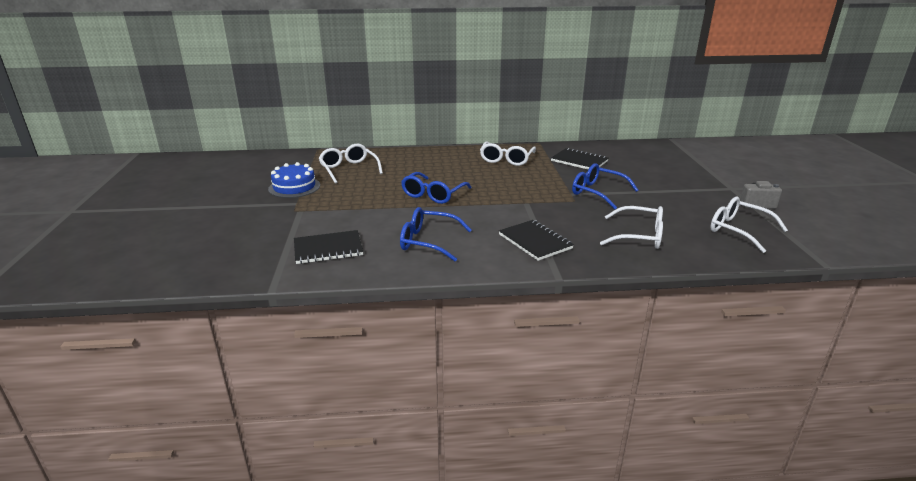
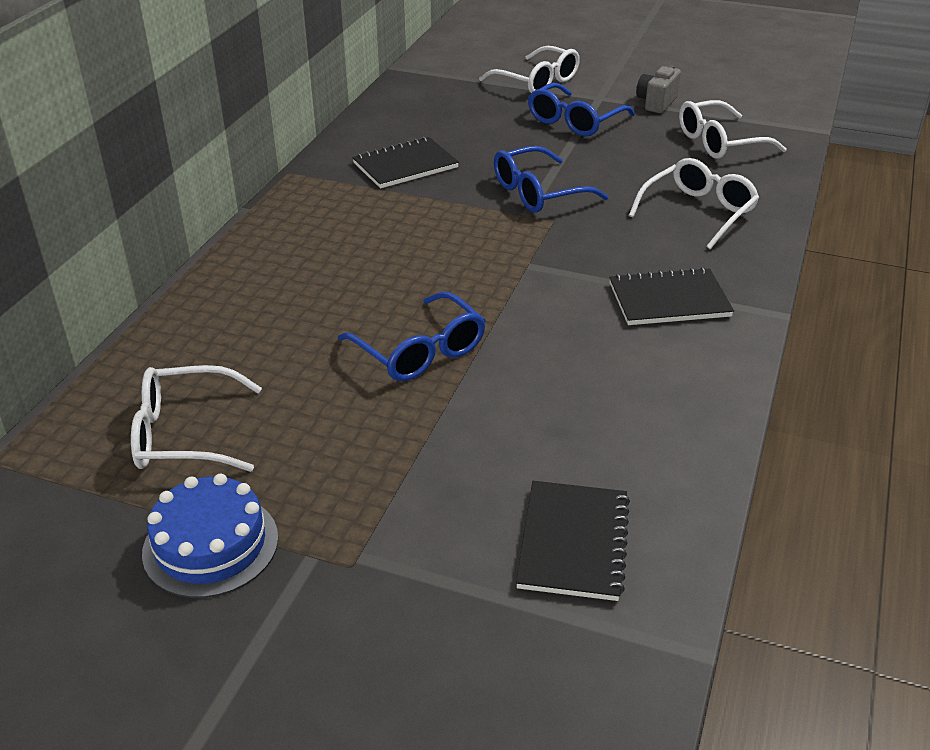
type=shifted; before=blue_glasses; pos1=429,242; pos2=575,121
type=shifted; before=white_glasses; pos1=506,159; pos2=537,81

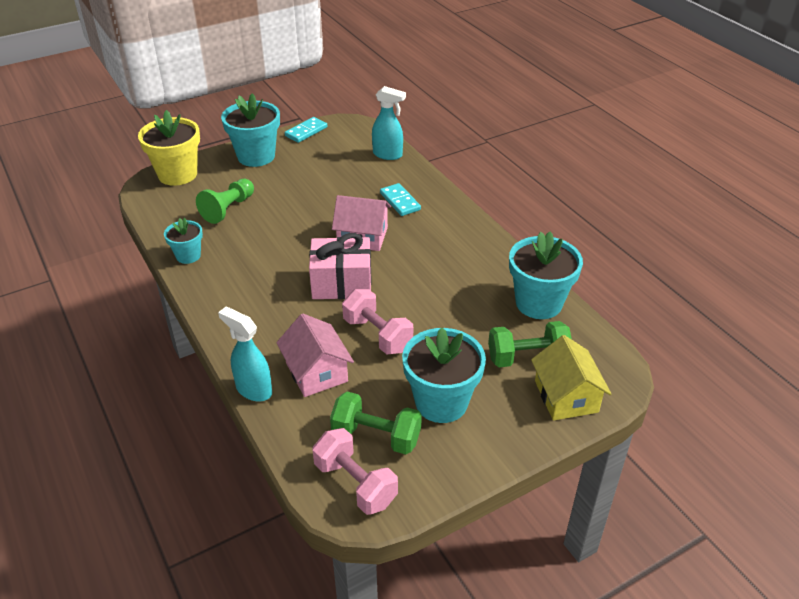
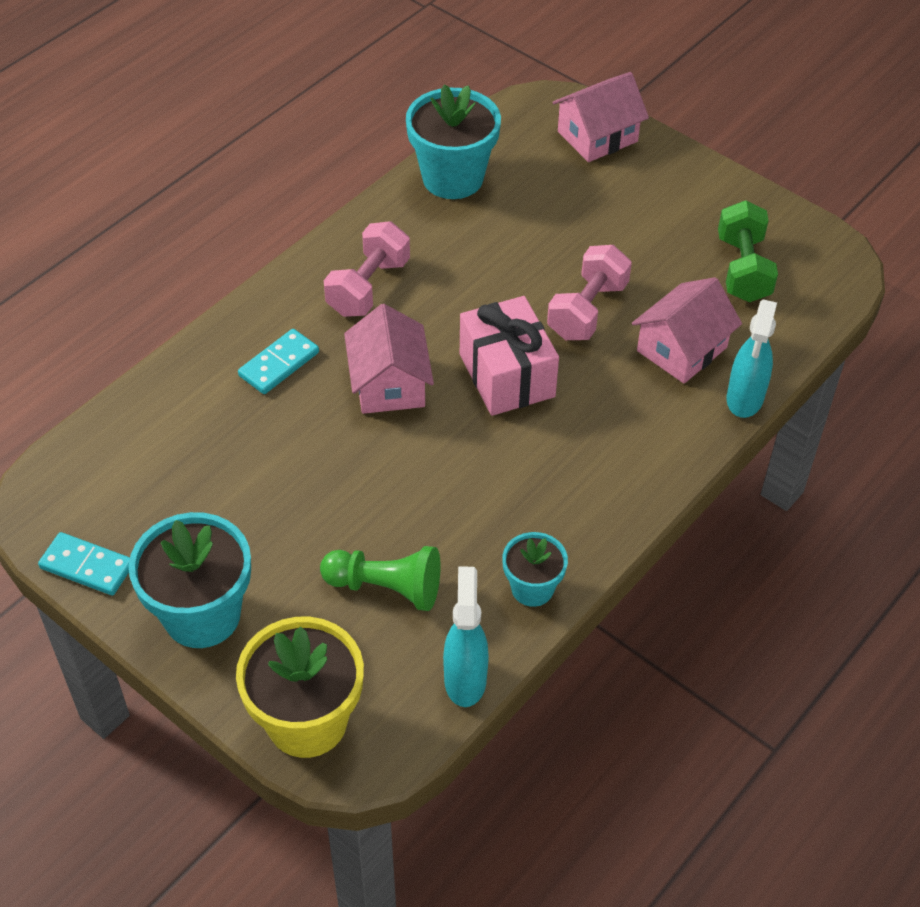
type=gone; before=turquoise_flower_pot; pos1=441,402
type=gone; before=green_dumbbell; pos1=527,358
type=shifted; before=pink_dumbbell; pos1=355,484; pos2=368,287
type=shifted; before=turquoise_spray_bottle; pos1=388,155; pos2=465,679
type=repainted; before=yellow_house; after=pink_house; pos1=566,396; pos2=597,136

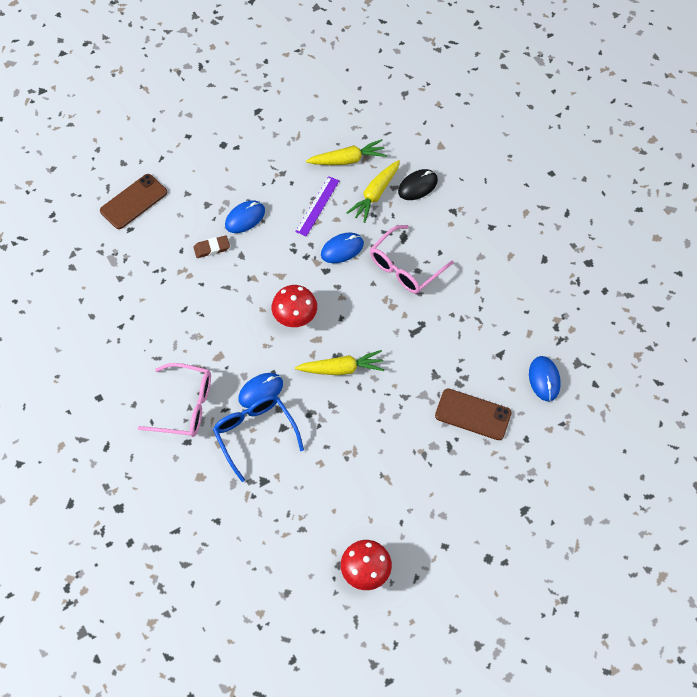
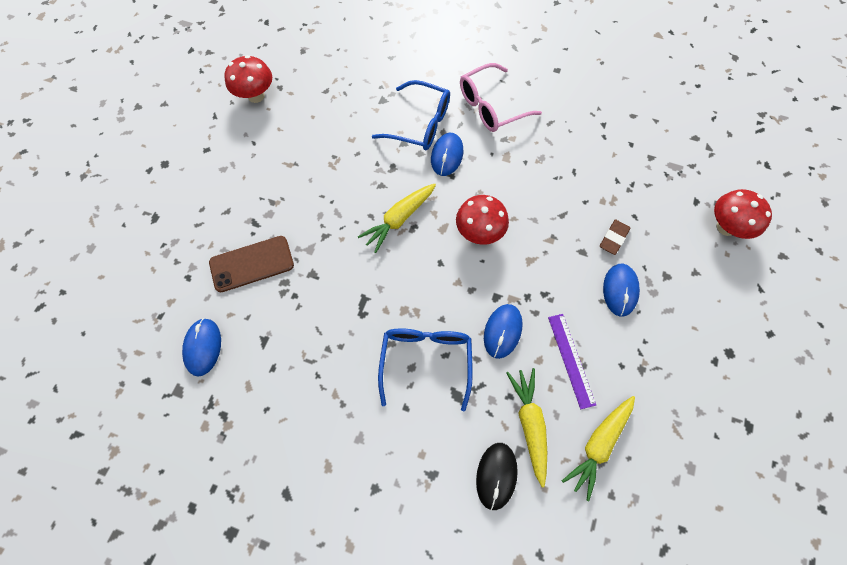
type=swapped; before=brown_phone; after=red_mushroom; pos1=133,201; pos2=726,227
type=repainted; before=pink_glasses; after=blue_glasses; pos1=405,267; pos2=426,360
type=rotated; before=blue_mouse; pos1=544,379; pos2=203,347; turn=45

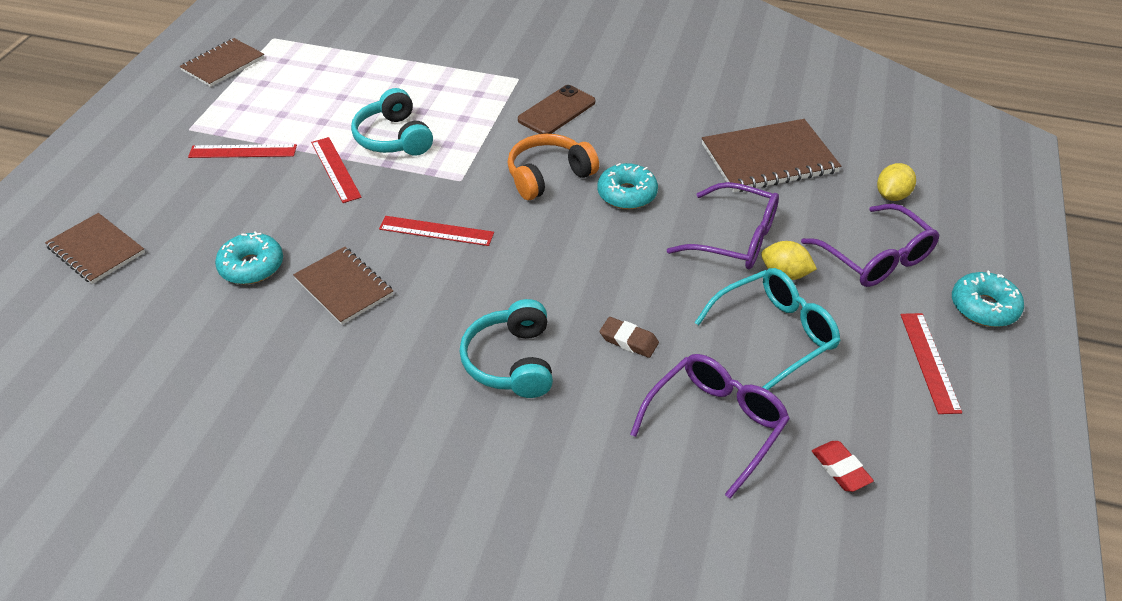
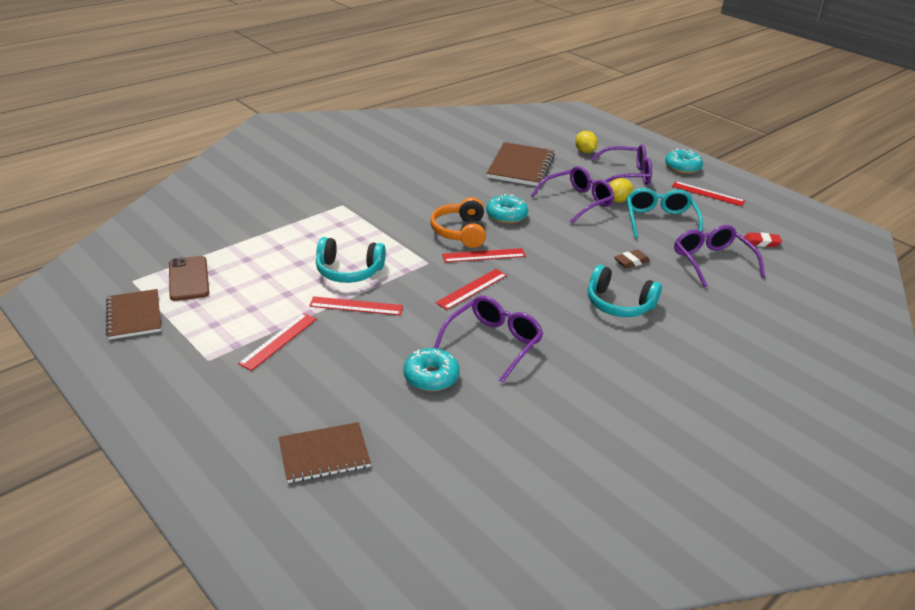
type=new; after=red_ruler; pos2=484,255
type=shifted; before=brown_phone; pos1=557,111; pos2=189,279
type=swapped; before=brown_notebook; after=purple_glasses; pos1=344,287; pos2=494,343

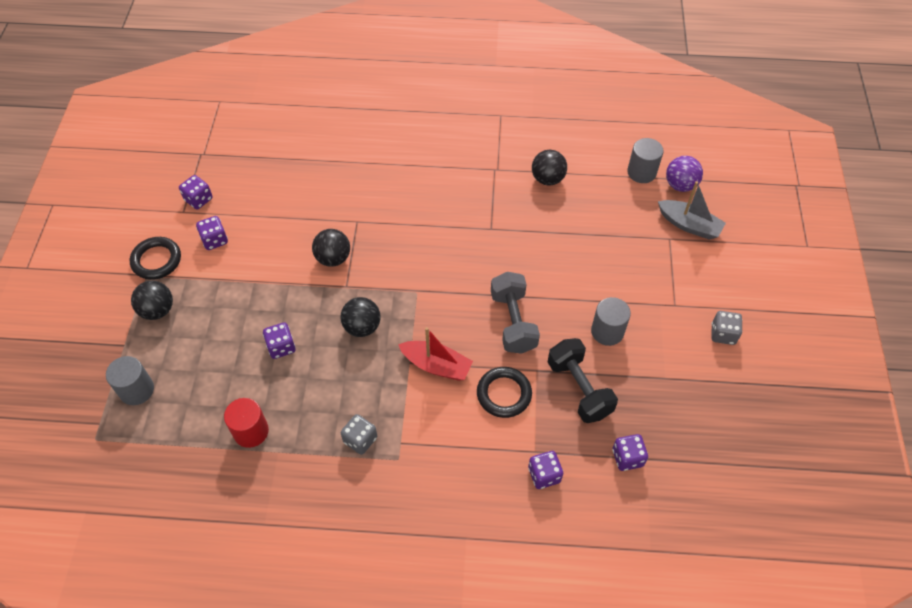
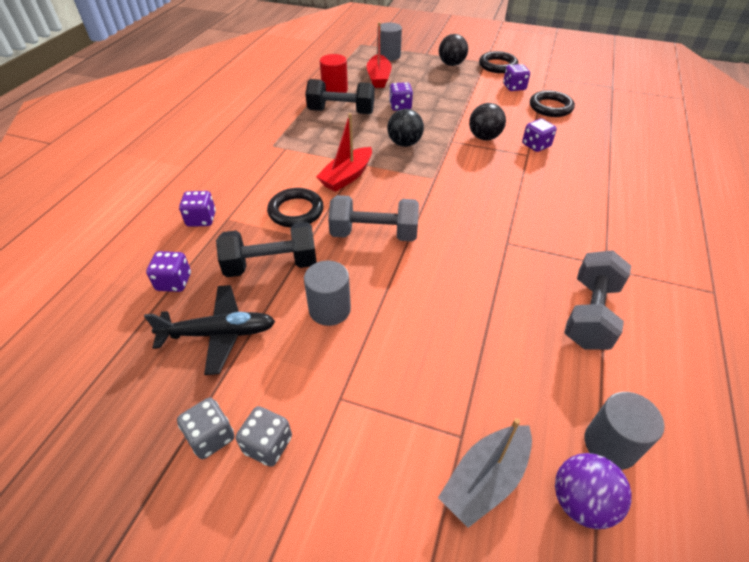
type=new; after=black_plane; pos2=219,334
type=new; after=black_dumbbell; pos2=341,112
type=new; after=red_boat; pos2=378,78
type=new; after=black_ring; pos2=550,107
type=shifted; before=purple_dice; pos1=198,199; pos2=536,145
type=shifted; before=grey_dice; pos1=360,440; pos2=211,437
type=swapped; before=black_ball; after=grey_dumbbell; pos1=547,179; pos2=590,314

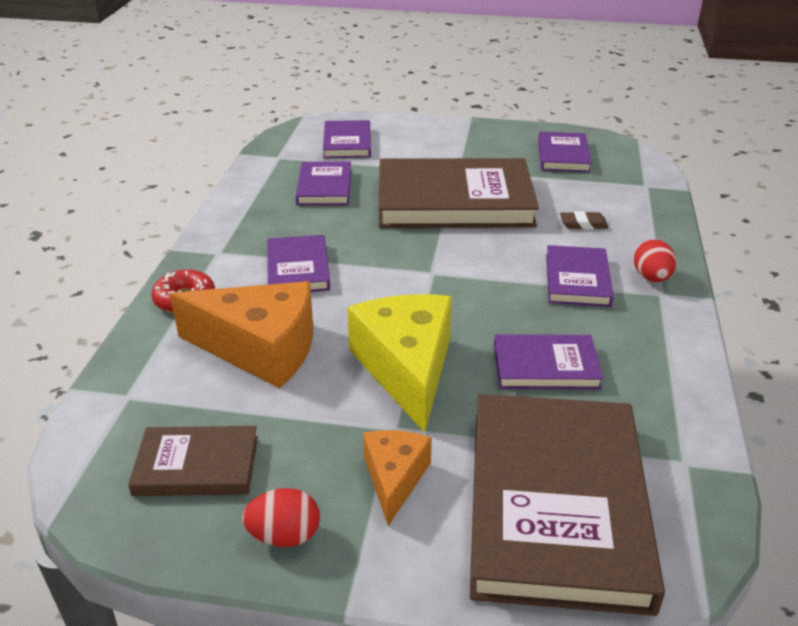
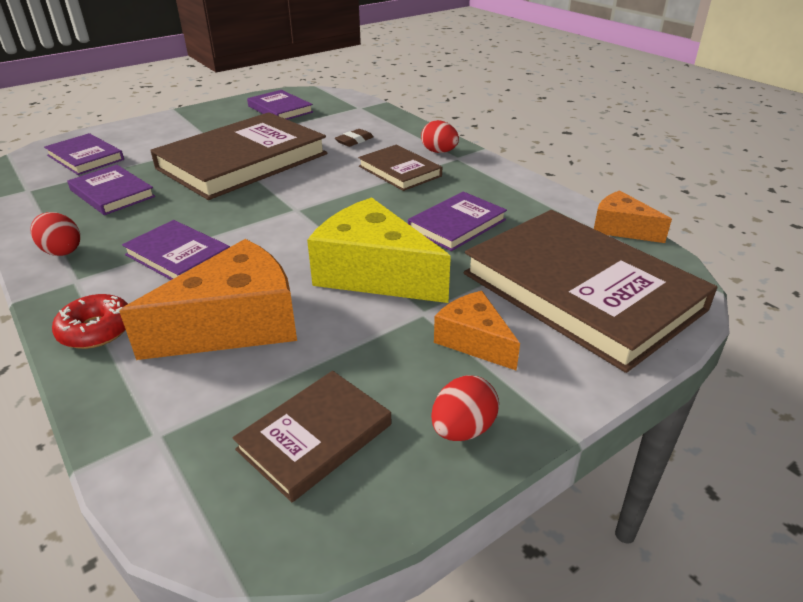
type=new; after=red_egg; pos2=61,251
type=new; after=orange_cheese; pos2=621,228
type=repainted; before=purple_book; after=brown_book; pos1=577,280; pos2=399,171

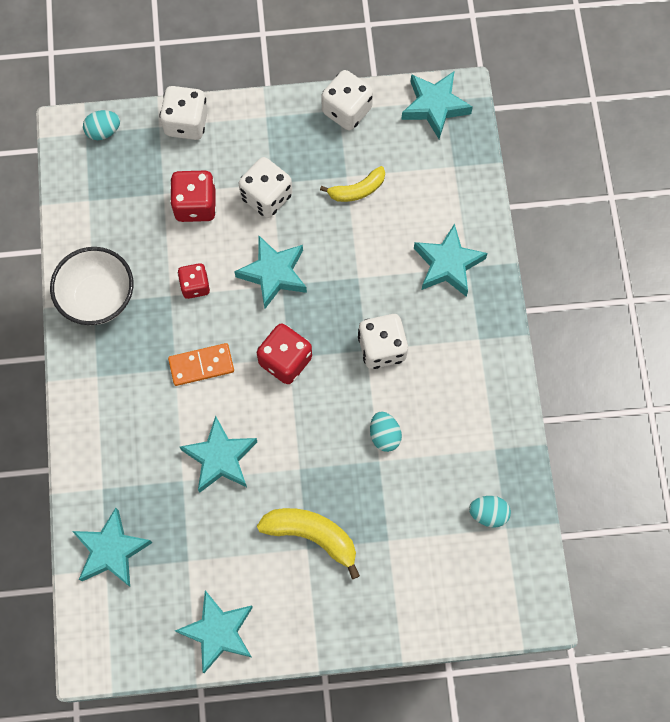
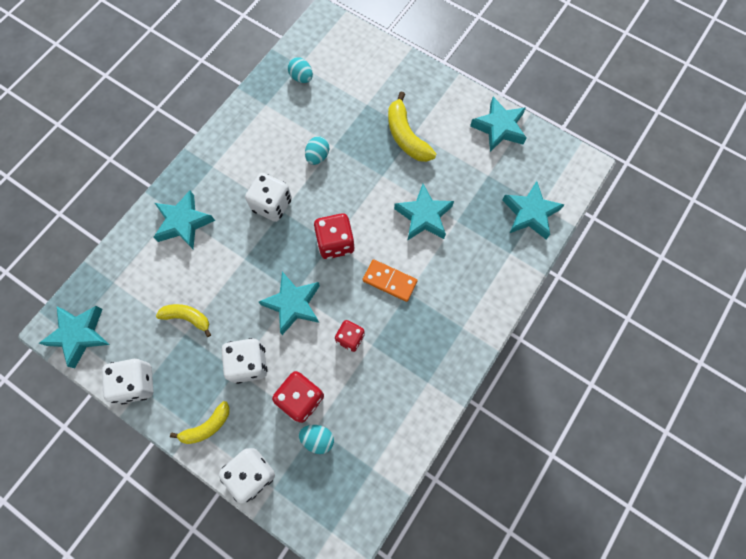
type=gone; before=white_bowl; pos1=98,298
type=new; after=yellow_banana; pos2=207,426
type=shifted; before=turquoise_egg; pos1=103,131; pos2=318,438

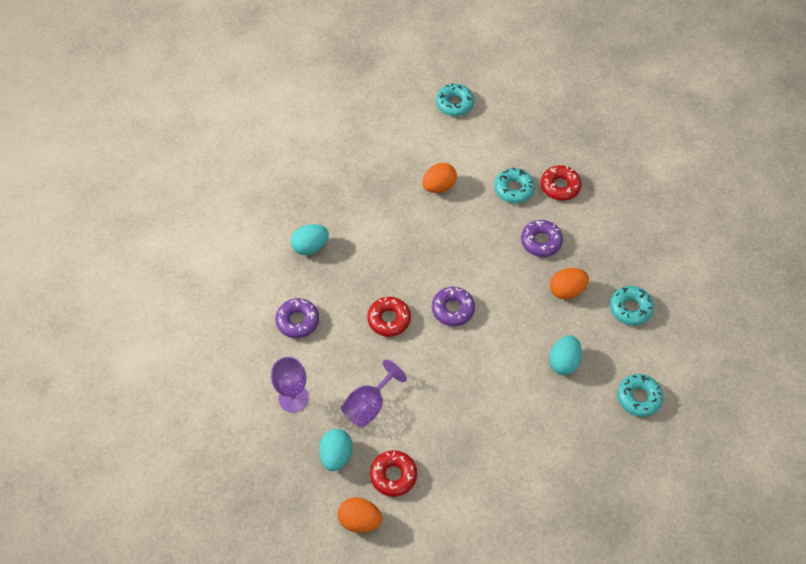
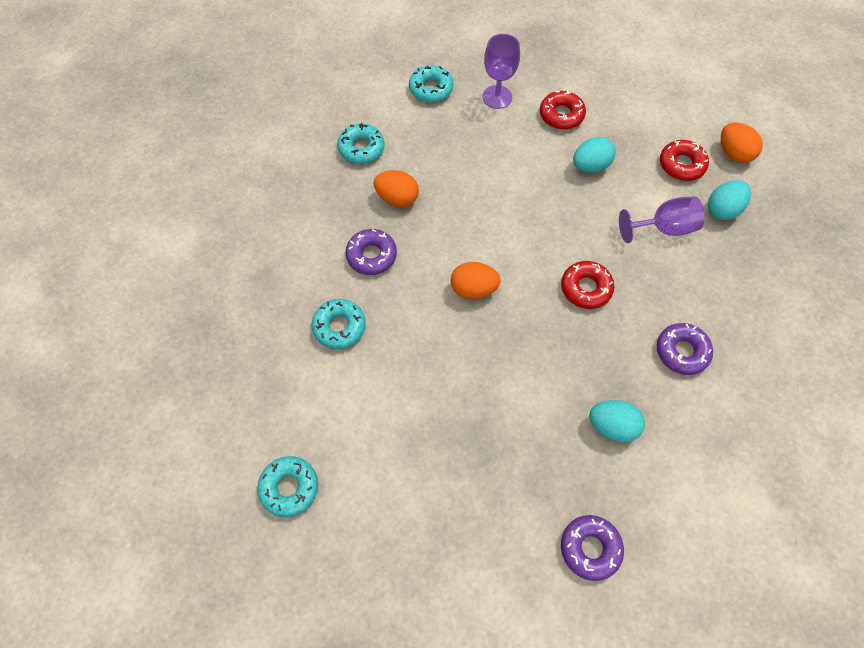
type=shifted; before=purple_goblet; pos1=293,398; pos2=497,97
type=shifted; before=orange_egg; pos1=439,186; pos2=473,289
type=shifted; before=purple_donut; pos1=452,309; pos2=590,548
type=shifted; before=red_donut; pos1=560,186; pos2=561,115
type=shifted; before=turquoise_egg; pos1=563,362; pos2=590,166

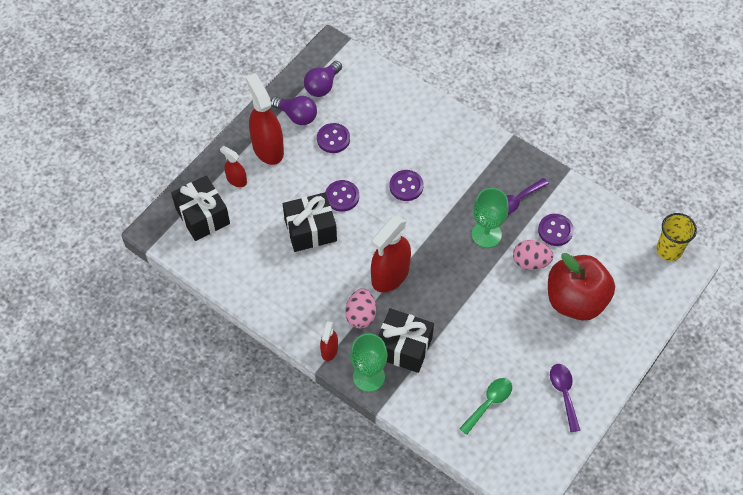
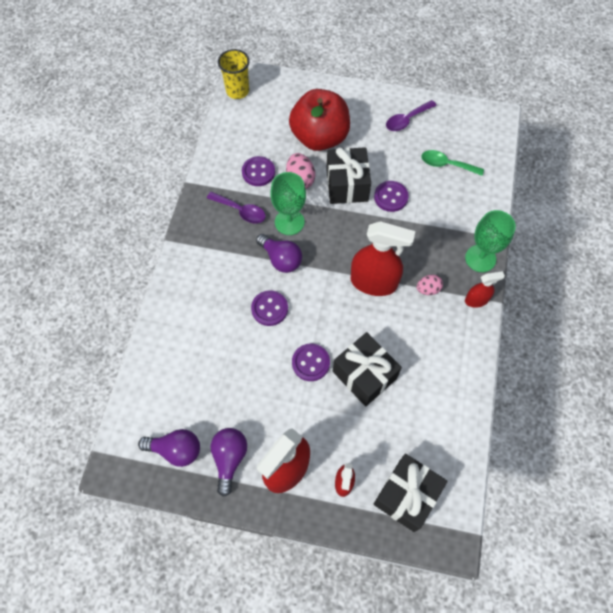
type=new; after=purple_light_bulb; pos2=281,259
type=shifted; before=purple_button; pos1=333,139; pos2=391,197
type=shifted; before=black_gift; pos1=403,347; pos2=347,185
type=scaled; before=pink_egg; pos1=361,315; pos2=428,289; scale=0.66

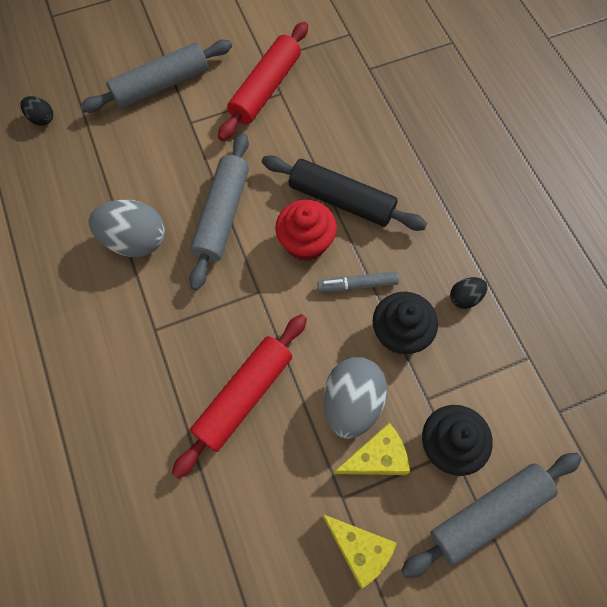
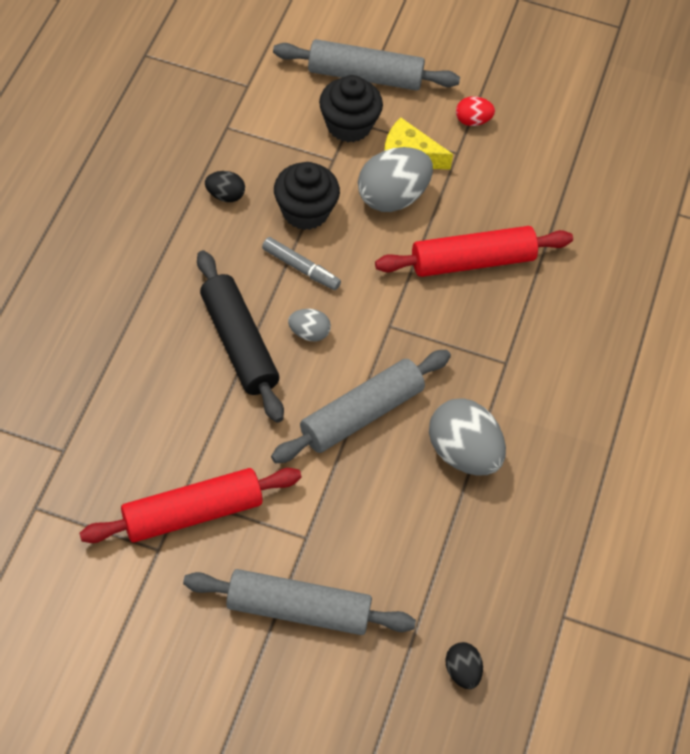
type=swapped; before=red_cupcake; after=grey_egg; pos1=306,242; pos2=309,333
type=swapped; before=yellow_cheese; after=red_egg; pos1=359,549; pos2=472,121

